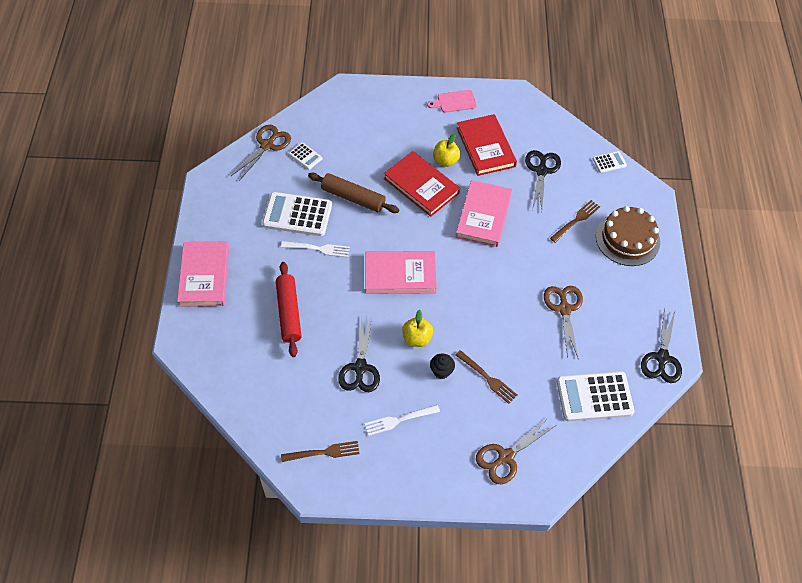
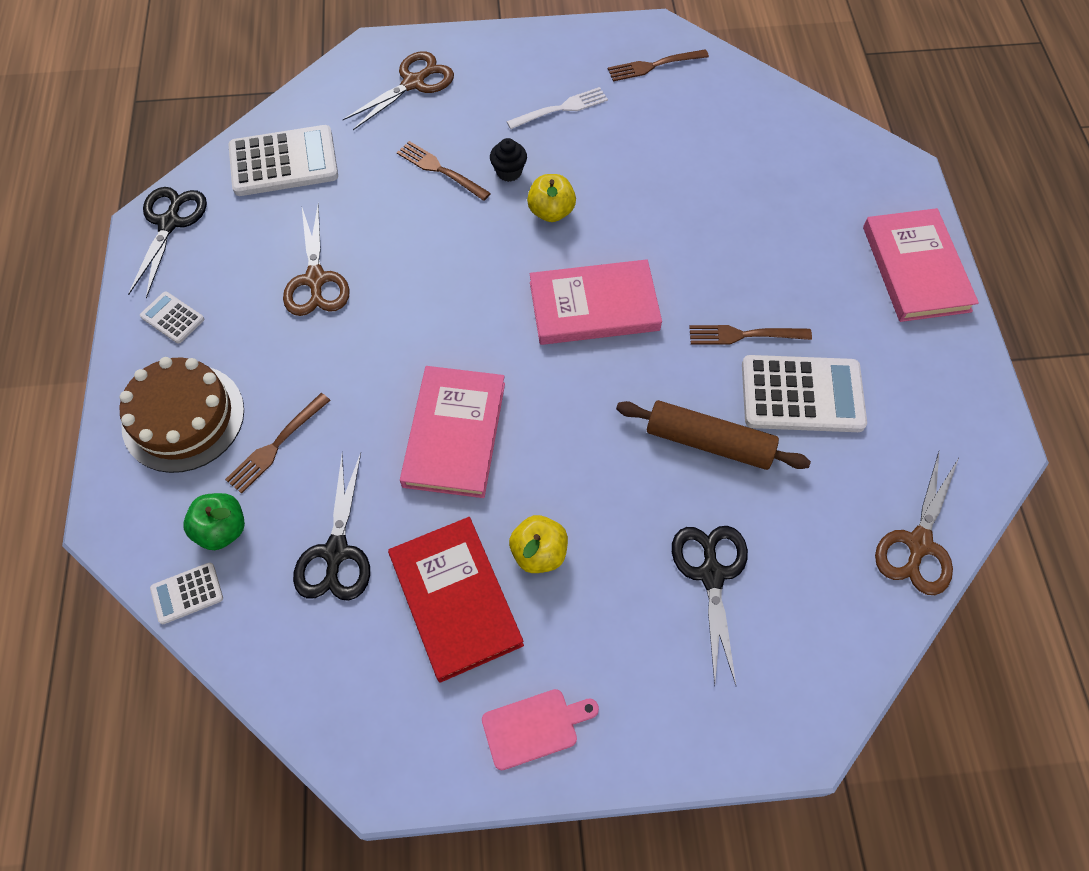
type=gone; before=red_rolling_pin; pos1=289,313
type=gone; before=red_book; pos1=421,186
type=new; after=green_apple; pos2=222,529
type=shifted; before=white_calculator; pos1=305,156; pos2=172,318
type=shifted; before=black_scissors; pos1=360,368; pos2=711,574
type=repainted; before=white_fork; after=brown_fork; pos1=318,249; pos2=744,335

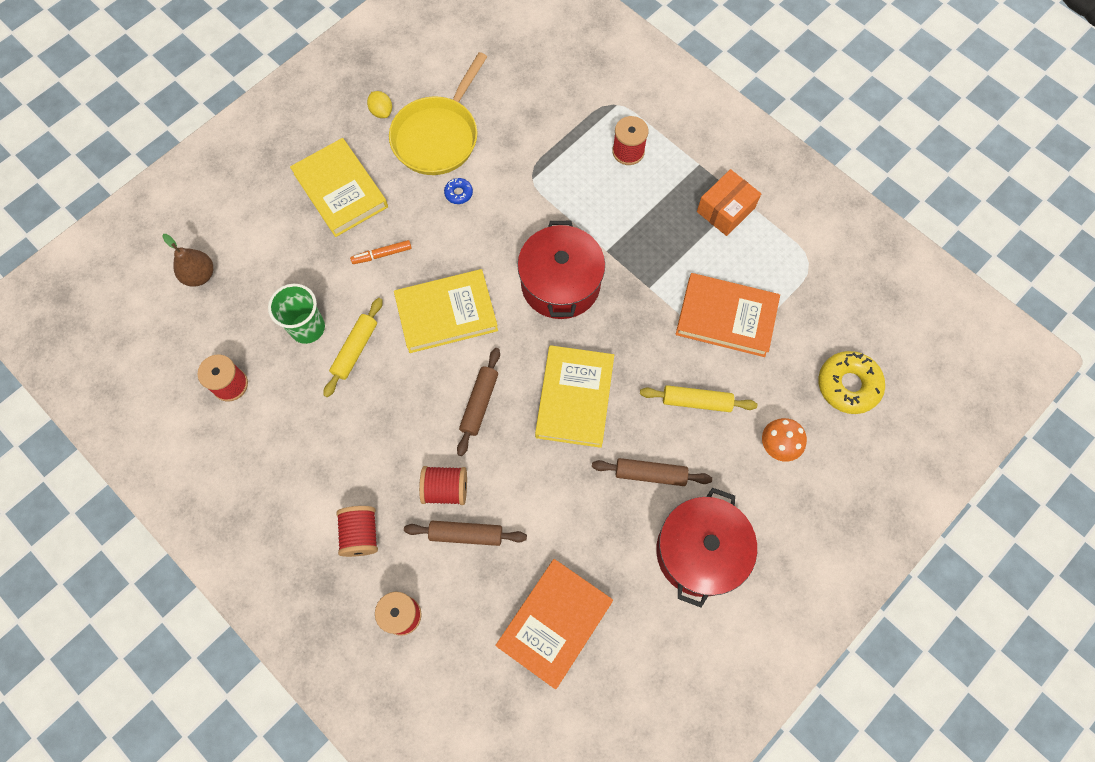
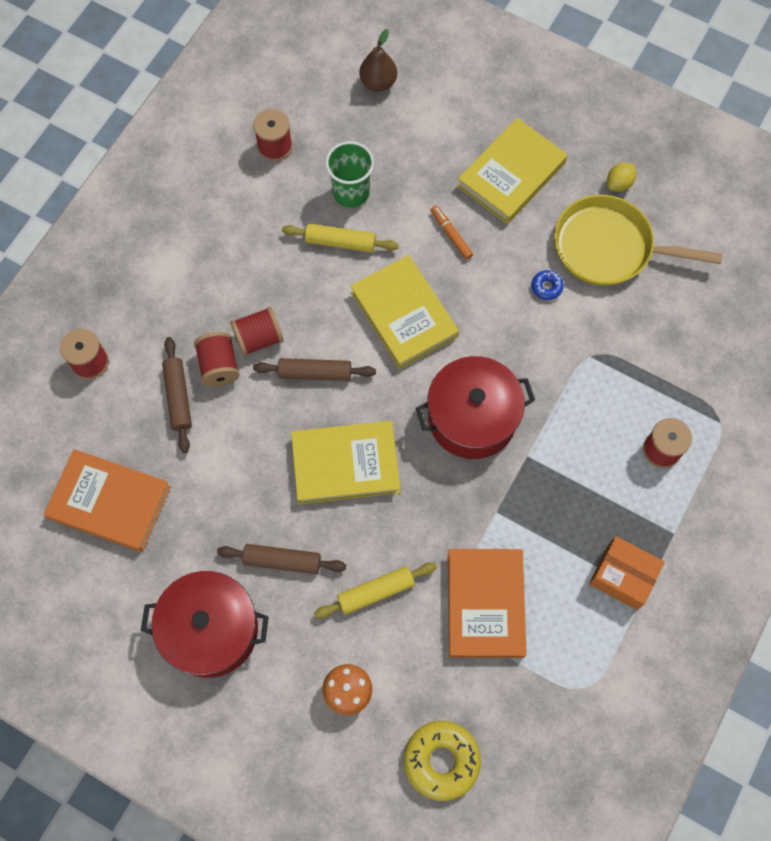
type=shifted; before=red_spool; pos1=361,534; pos2=259,338
type=rotated; before=brown_rolling_pin; pos1=650,474; pos2=282,561; turn=-75
type=rotated; before=yellow_rolling_pin; pos1=696,401; pos2=376,592; turn=75

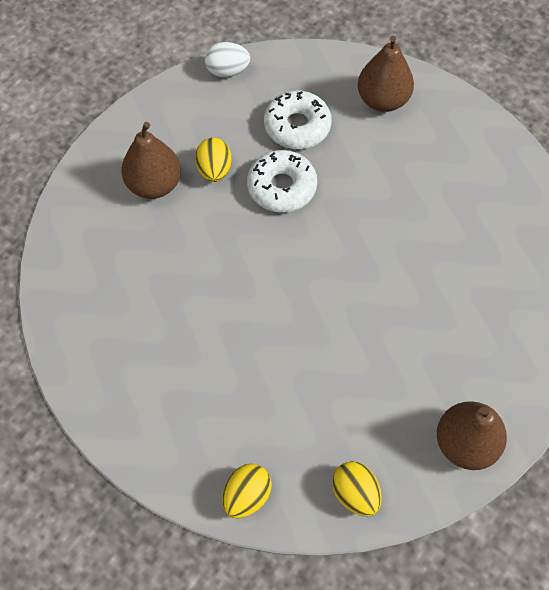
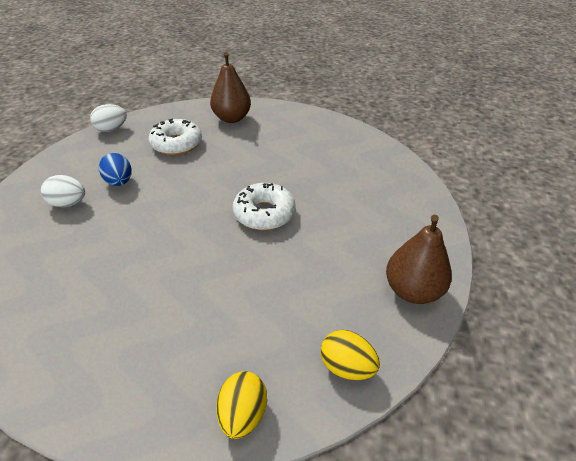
type=shifted; before=white_donut; pos1=282,187; pos2=264,213
type=swapped; before=brown_pear; after=white_egg; pos1=154,185; pos2=68,203
type=repainted; before=yellow_egg; after=blue_egg; pos1=214,170; pos2=119,182

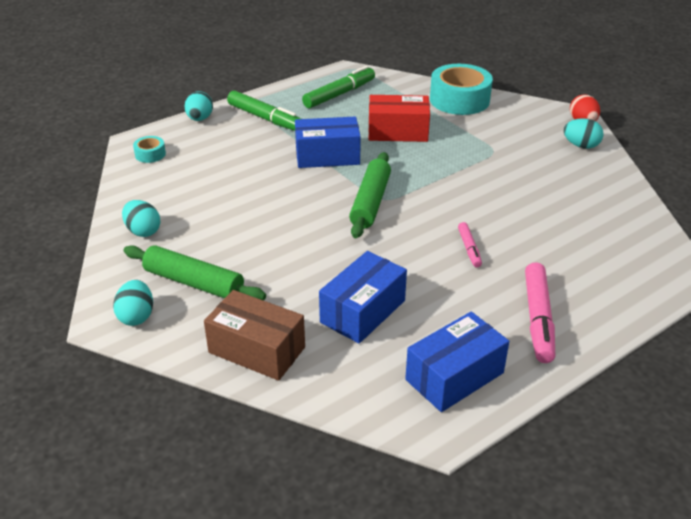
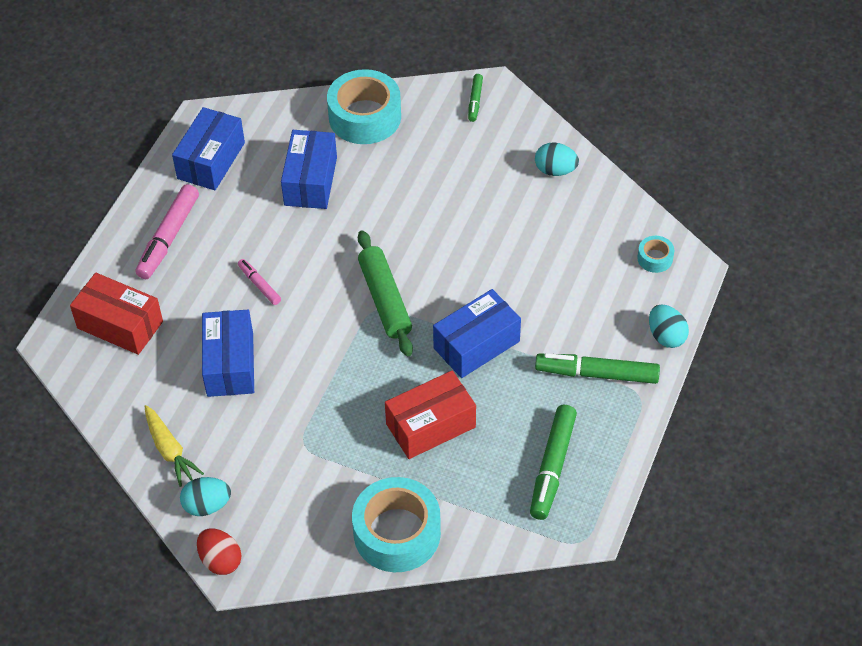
type=gone; before=green_rolling_pin; pos1=194,282
type=new; after=red_box; pos2=120,325
type=new; after=yellow_carrot; pos2=170,450
type=new; after=blue_box; pos2=230,364
type=swapped; before=turquoise_egg; after=green_marker; pos1=136,316; pos2=475,101
type=swapped; before=brown_box; after=turquoise_tape; pos1=257,350; pos2=365,117
type=rotated; before=pink_marker; pos1=538,318; pos2=169,237; turn=-135

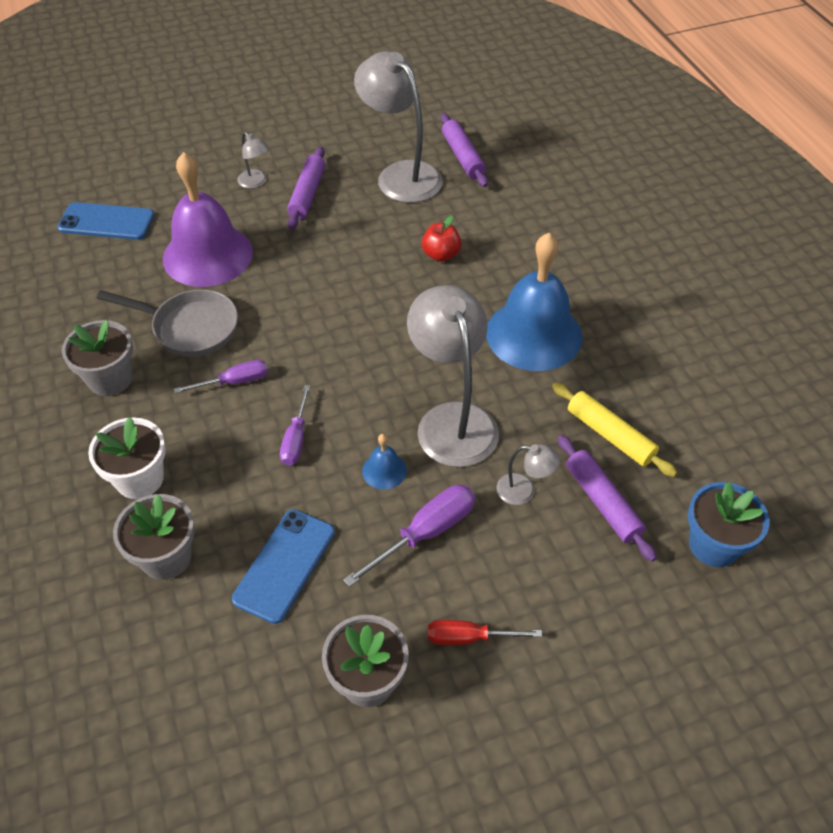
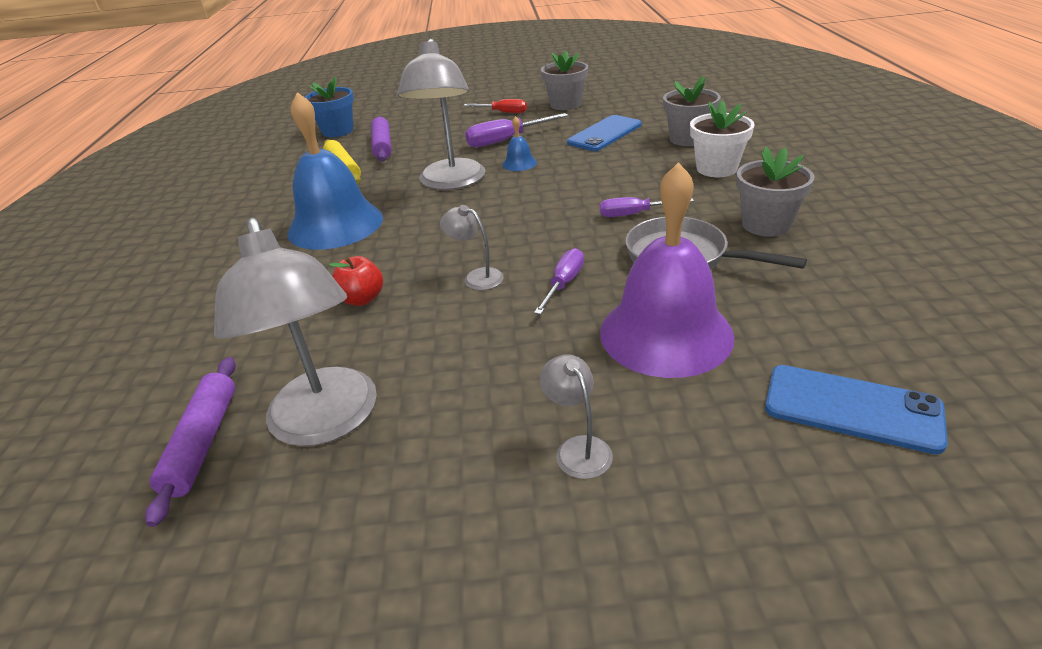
type=gone; before=purple_rolling_pin; pos1=307,194
type=shifted; before=purple_screwdriver; pos1=296,439; pos2=564,284
type=shifted; before=grey_lamp; pos1=524,491; pos2=476,277

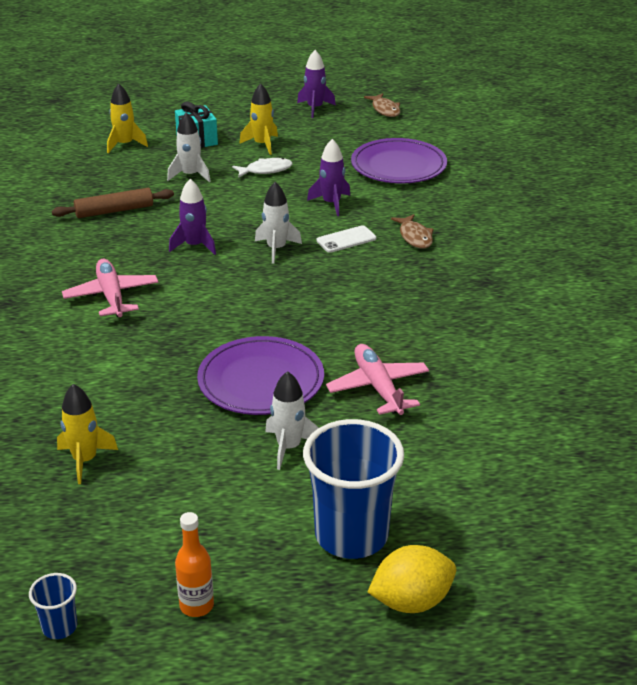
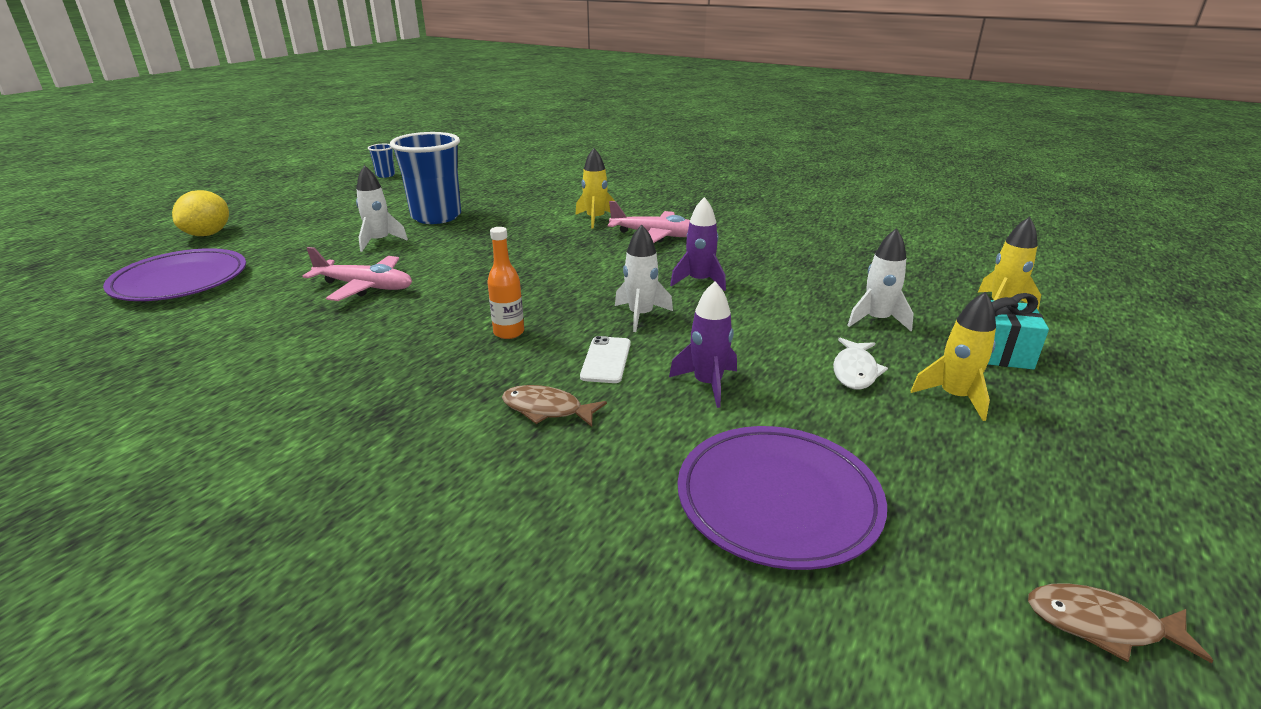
type=gone; before=brown_rolling_pin; pos1=114,211
type=gone; before=purple_rocket; pos1=315,108
type=shifted; before=yellow_rocket; pos1=85,460; pos2=595,219
type=shifted; before=orange_bottle; pos1=196,606; pos2=509,332
type=shifted; before=purple_plate; pos1=261,381; pos2=180,281
type=shifted; before=blue_cup; pos1=351,535; pos2=436,216

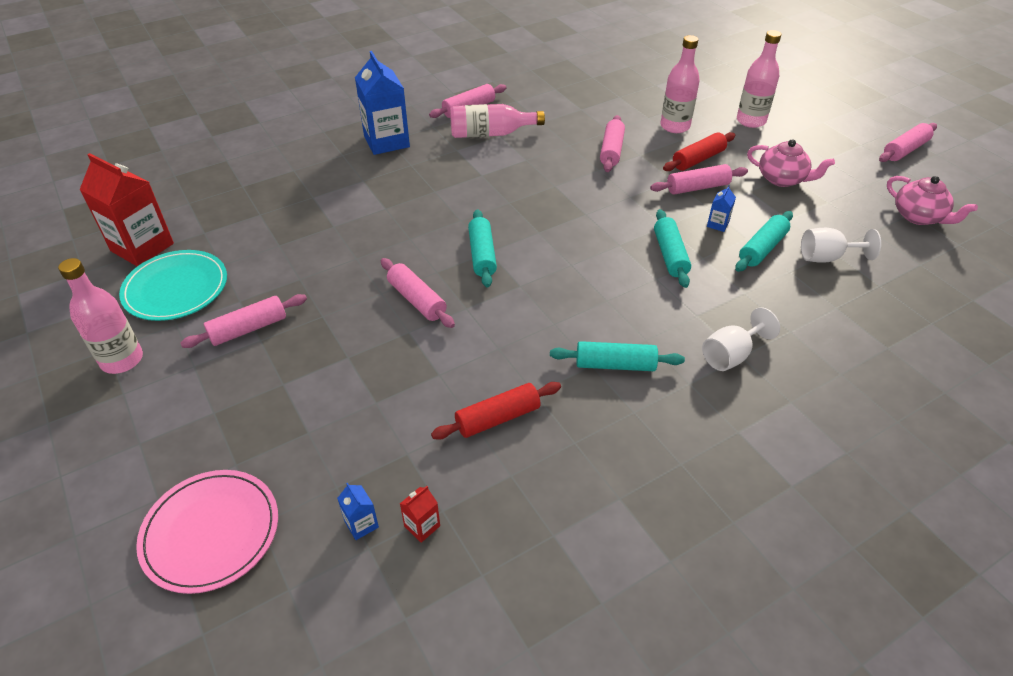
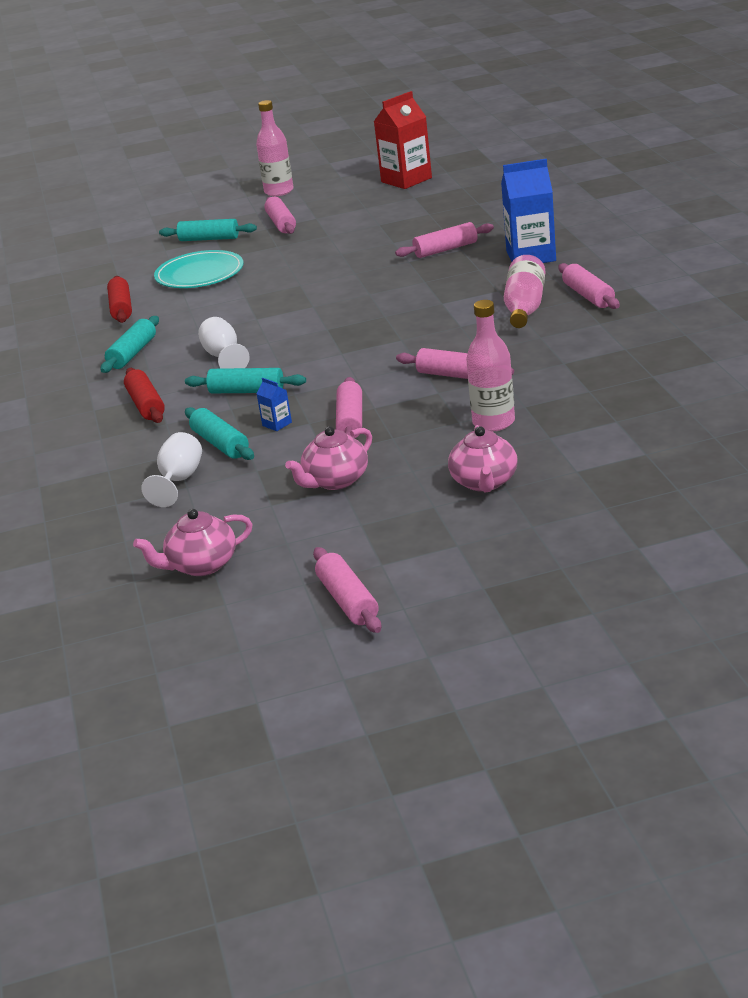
type=gone; before=pink_plate; pos1=211,532
type=gone; before=blue_carton; pos1=361,524
type=gone; before=red_carton; pos1=422,526
type=shifted; before=turquoise_plate; pos1=176,288; pos2=199,274
type=shifted; before=pink_rolling_pin; pos1=417,300; pos2=445,249
type=shifted; before=turquoise_rolling_pin; pos1=482,255; pos2=209,239
type=shifted; before=red_rolling_pin; pos1=698,159; pos2=146,405
type=shifted; before=white_goblet; pos1=731,355; pos2=224,357
type=swapped; before=pink_bottle; after=pink_teapot; pos1=751,121; pos2=484,482

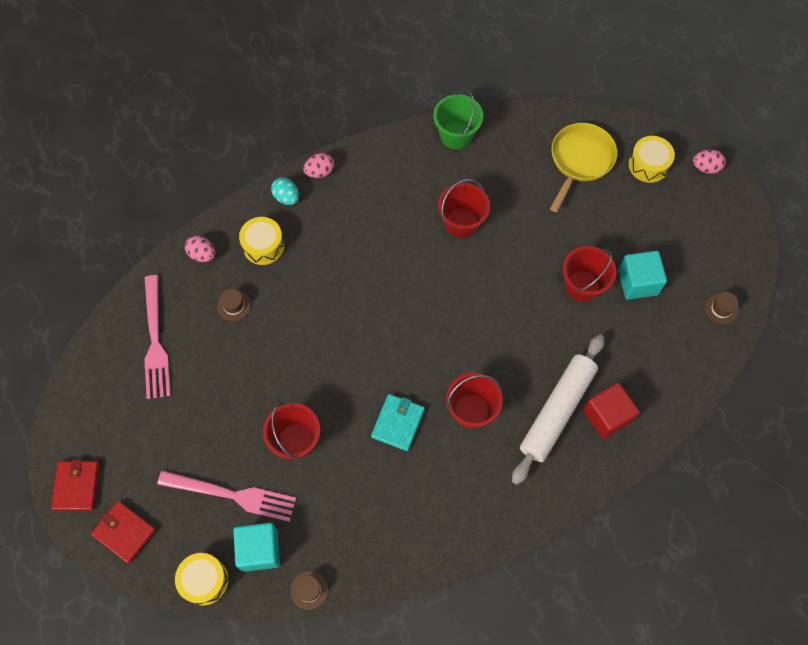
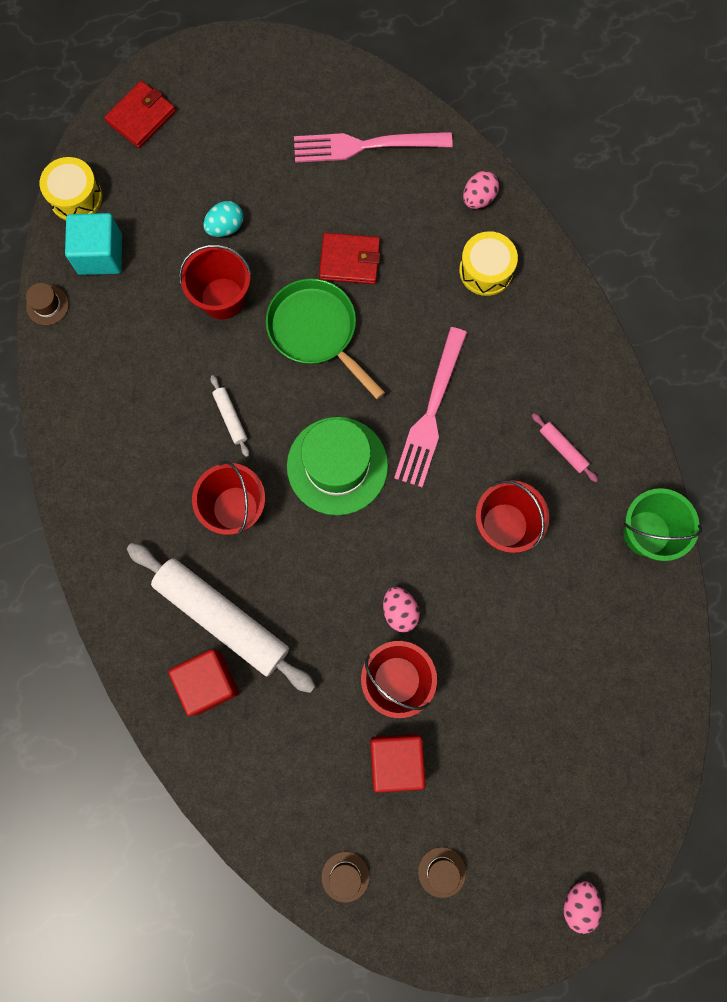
type=gone; before=yellow_pan; pos1=580,160
type=gone; before=yellow_drum; pos1=648,165
type=new; after=green_pan; pos2=316,331
type=new; after=green_hat; pos2=337,466
type=new; after=pink_rolling_pin; pos2=563,449
type=shifted; before=red_wallet; pos1=76,486; pos2=349,260
type=shifted; before=pink_fork; pos1=233,495; pos2=431,413
type=shifted; before=brown_hat; pos1=234,305; pos2=442,872
type=shifted; before=turquoise_egg; pos1=286,197; pos2=225,227
type=shifted; before=pink_egg; pos1=320,172; pos2=400,611
type=swapped; before=turquoise_wallet; after=white_rolling_pin; pos1=397,423; pos2=230,417
type=repainted; before=turquoise_cube; after=red_cube; pos1=638,282; pos2=396,760

